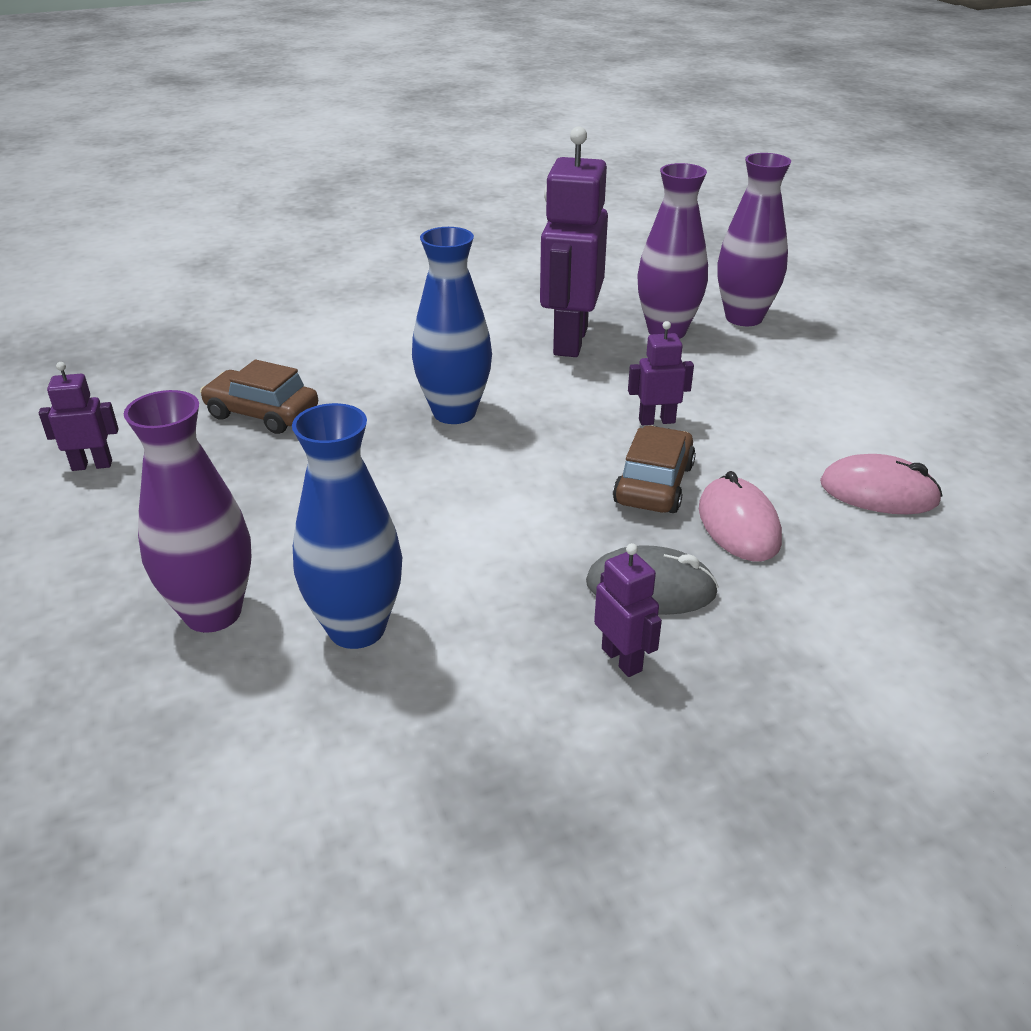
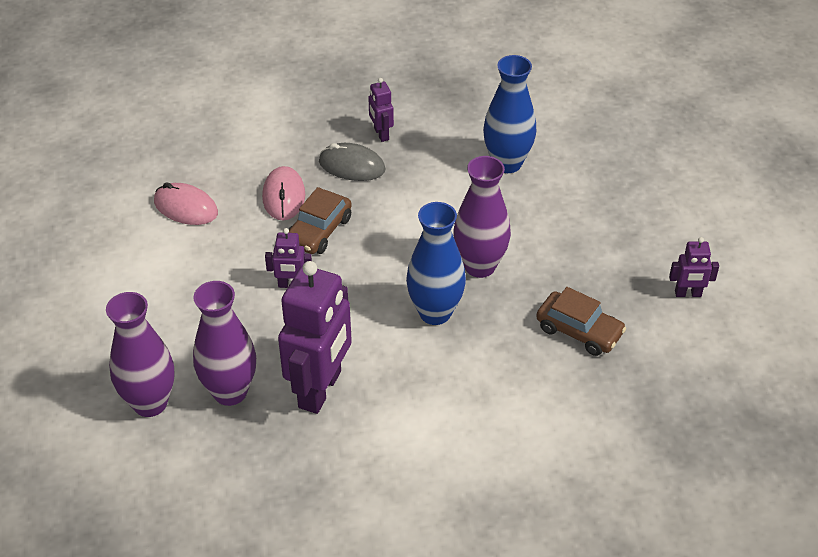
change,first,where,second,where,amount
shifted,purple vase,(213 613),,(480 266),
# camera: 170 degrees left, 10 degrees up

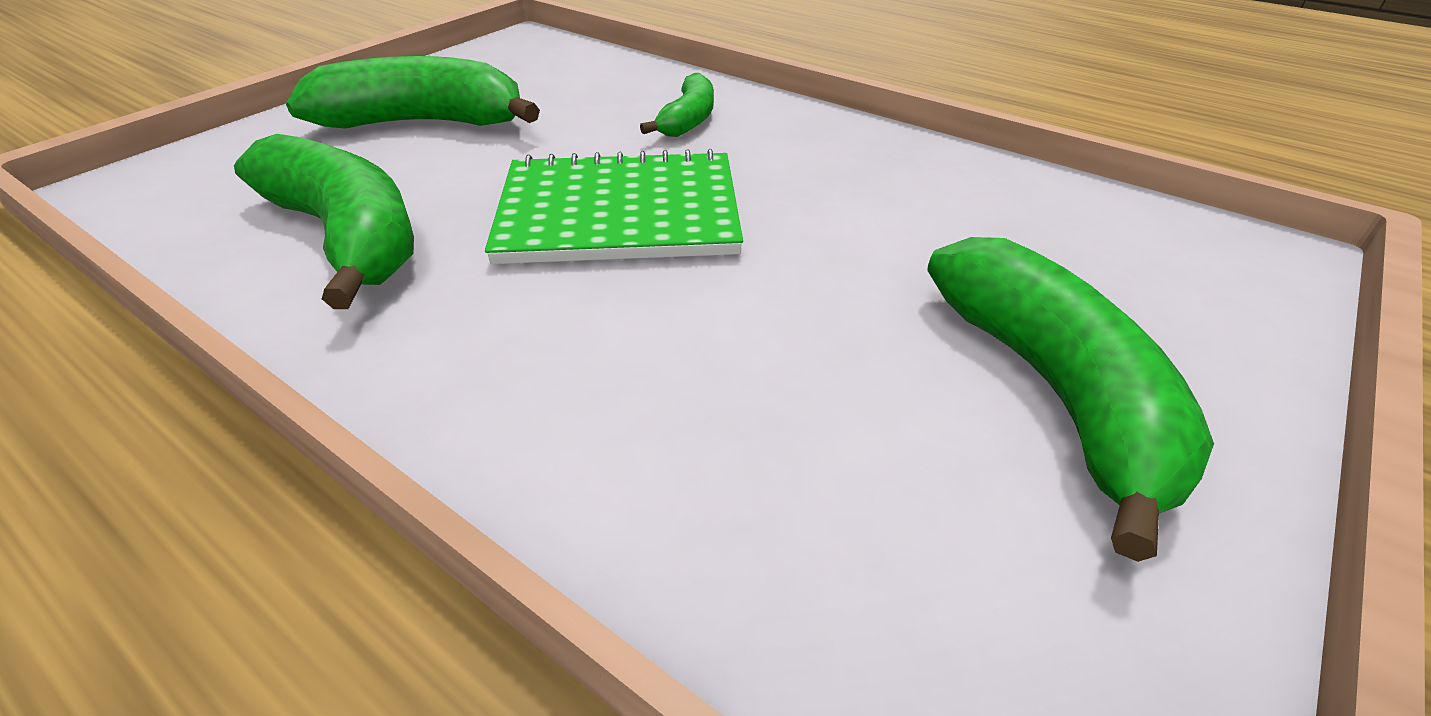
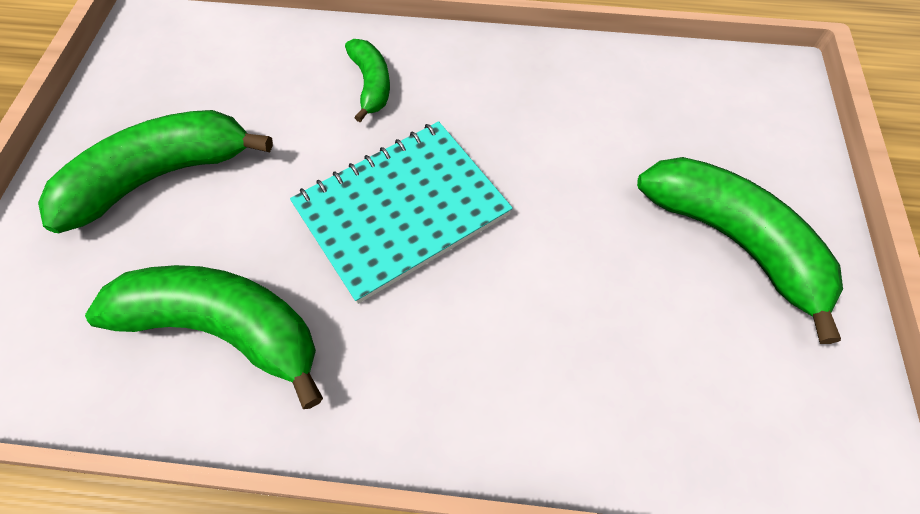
change,first,where,second,where,amount
repainted,green notebook,(619 213),turquoise notebook,(401 210),
# camera: 30 degrees left, 20 degrees up

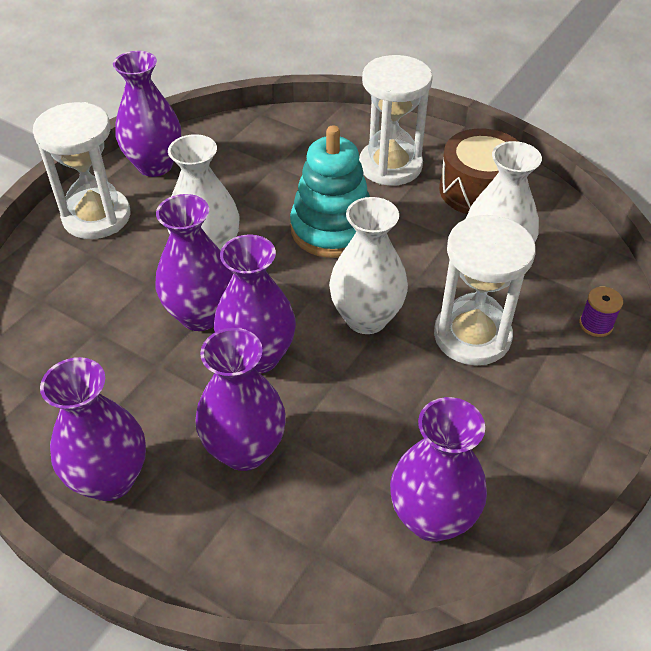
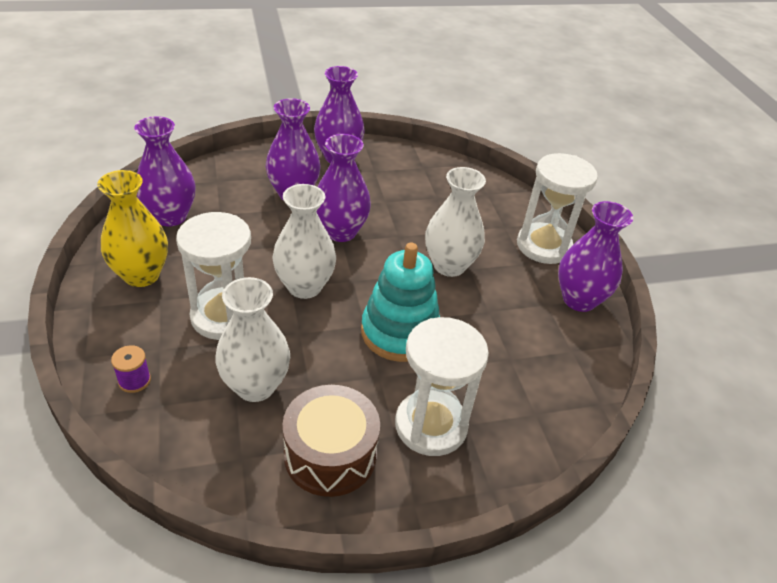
change,first,where,second,where,amount
gone,purple vase,(200 315),,,
new,,,yellow vase,(141 275),
# camera: 130 degrees right, 5 degrees down

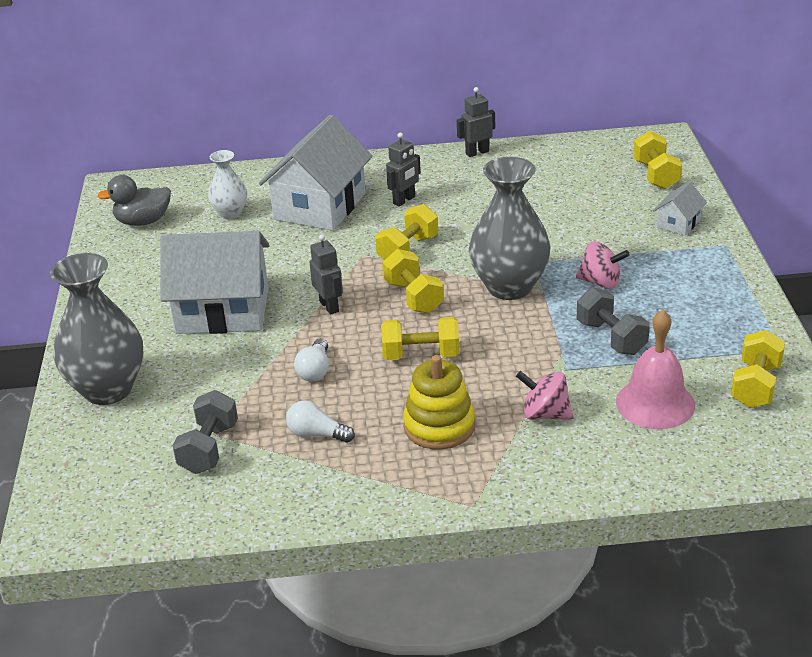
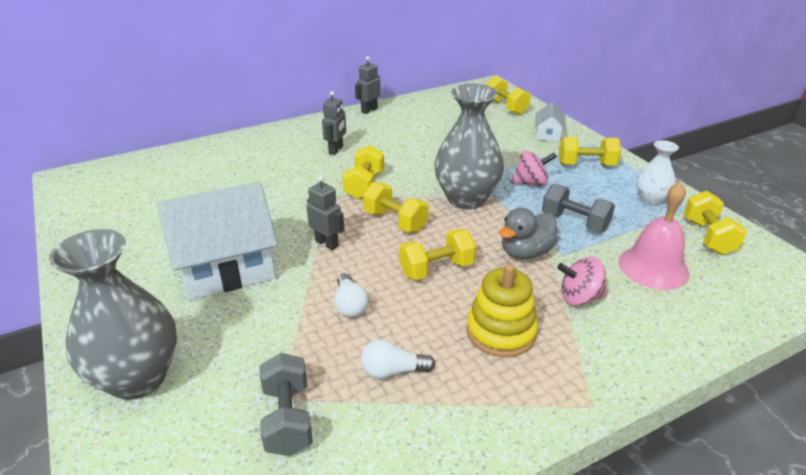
change,first,where,second,where,amount
shifted,grey duck,(143 221),,(525 252),
shifted,white vase,(230 213),,(650 200),
gone,white house,(320 206),,,
new,,,yellow dumbbell,(586 165),
# camera: 25 degrees left, 0 degrees up

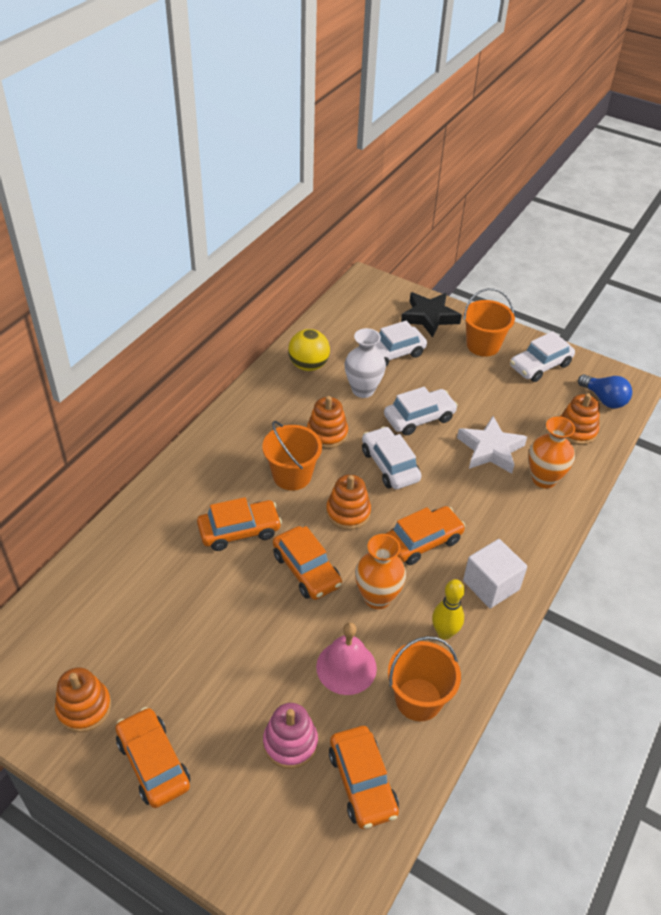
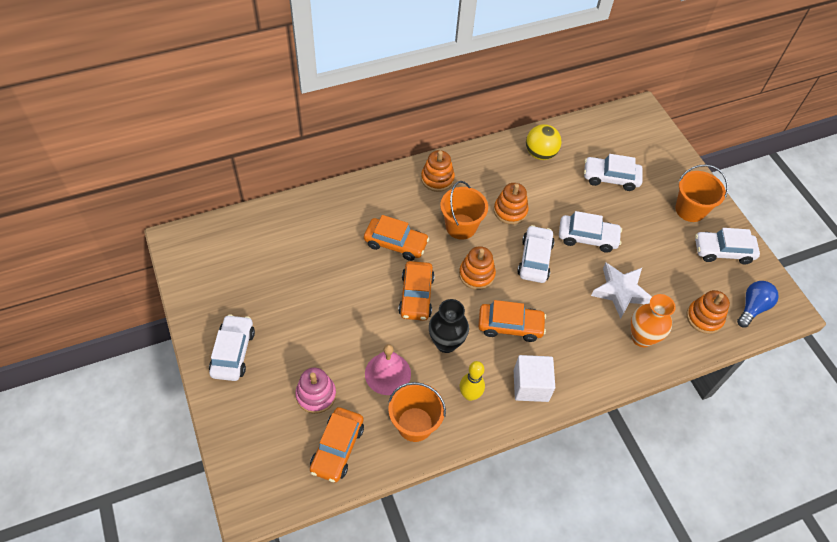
change,first,where,second,where,amount
shifted,orange stacking toy,(84 708),,(437 179),
repainted,orange car,(153 763),white car,(233 352),
gone,white vase,(363 390),,,
repainted,orange vase,(377 597),black vase,(446 343),
gone,black star,(429 317),,,
rotated,blue light bulb,(604 399),,(752 308),135 degrees counterclockwise
# camera: 35 degrees right, 10 degrees up

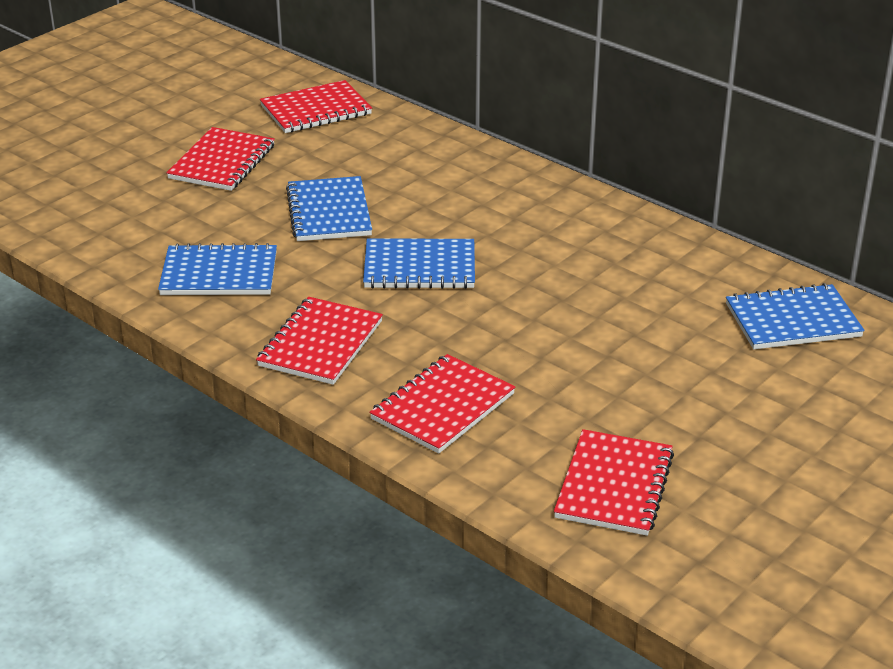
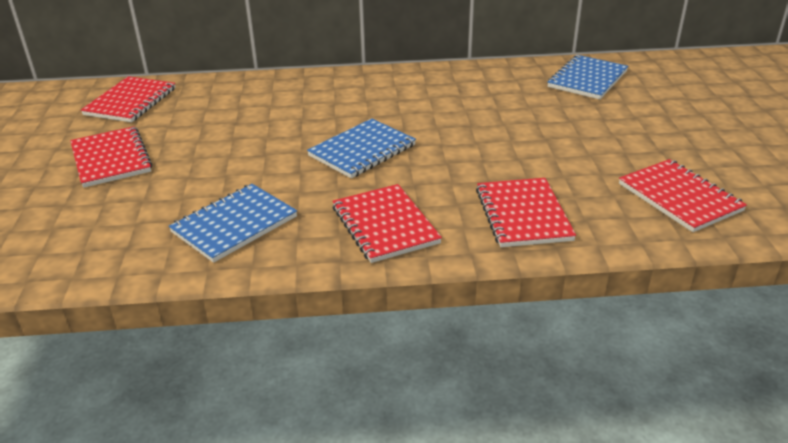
change,first,where,second,where,amount
gone,blue notebook,(329 212),,,
# camera: 45 degrees left, 0 degrees up

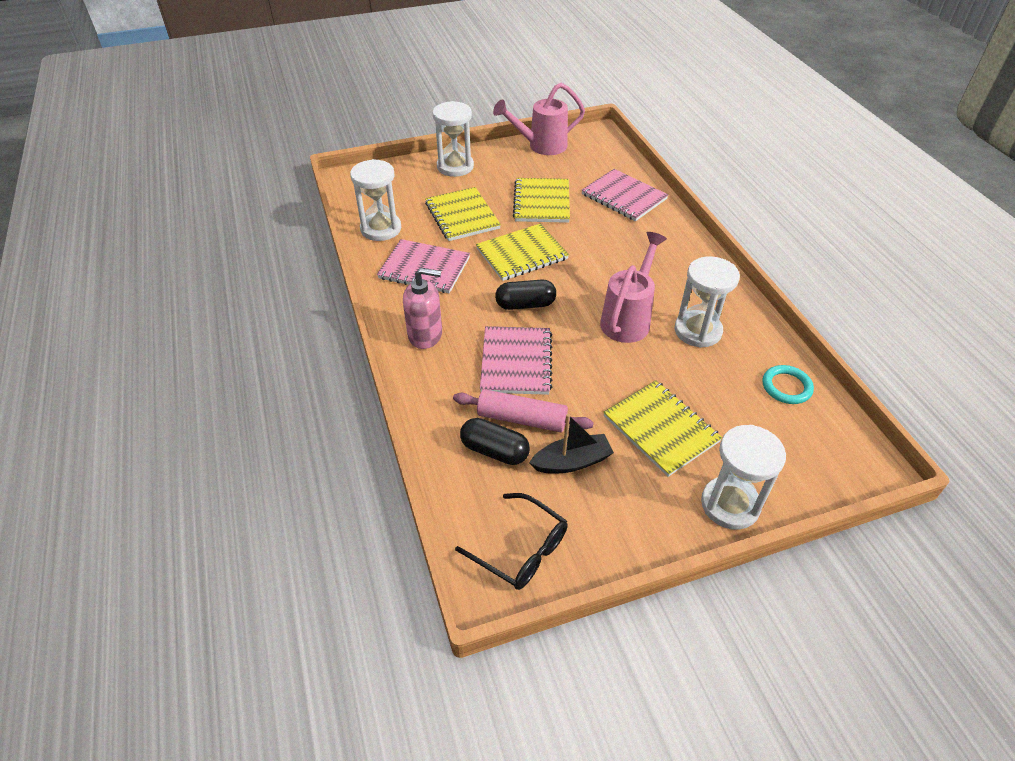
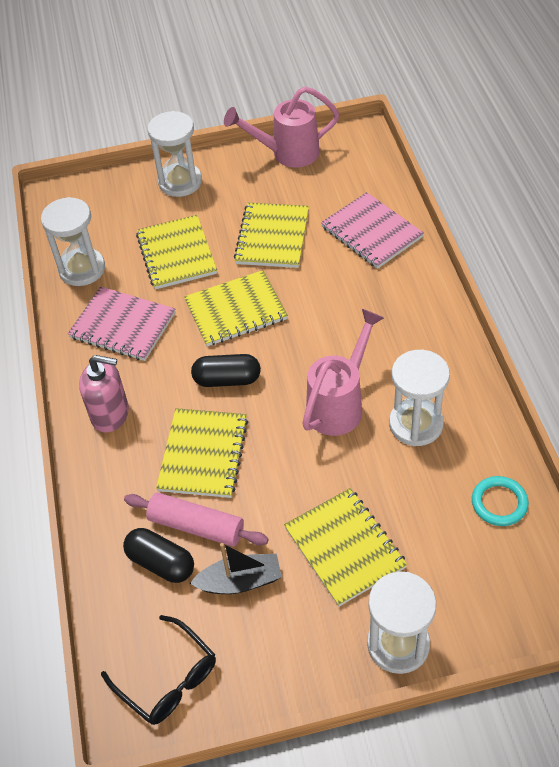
change,first,where,second,where,amount
repainted,pink notebook,(516 362),yellow notebook,(203 454),
# camera: 10 degrees right, 5 degrees up

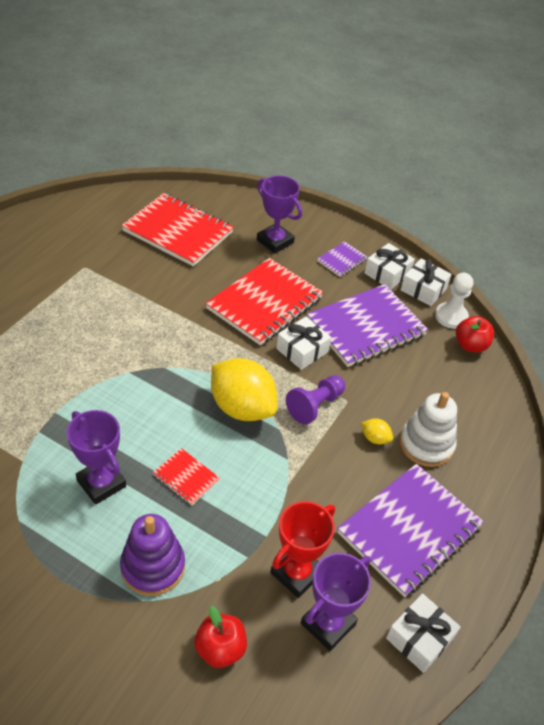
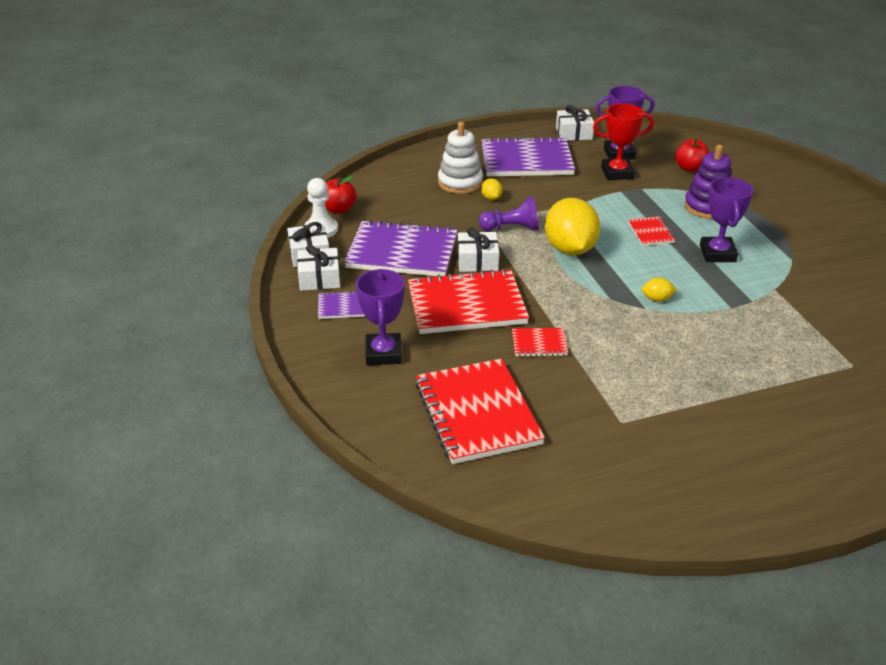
change,first,where,second,where,amount
new,,,red notebook,(539 344),
new,,,yellow lemon,(657 299),
# camera: 135 degrees left, 10 degrees down

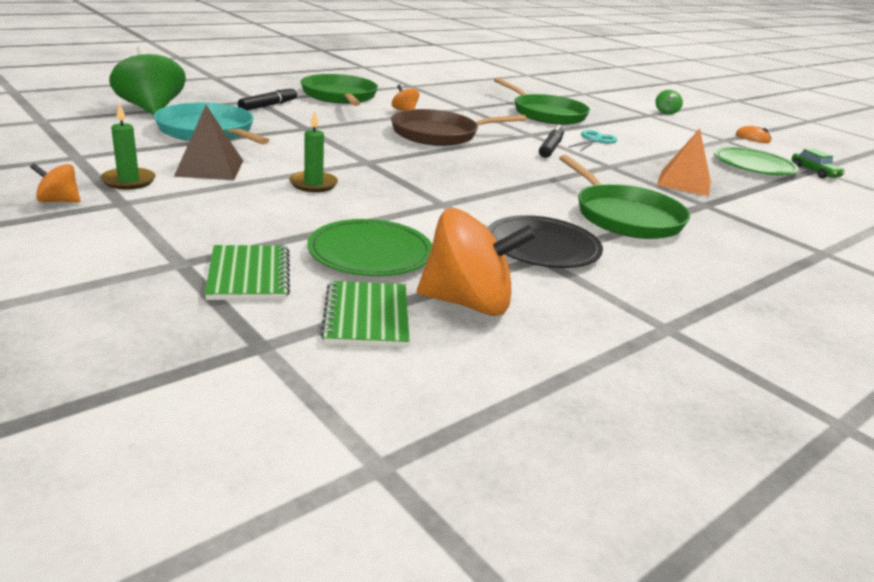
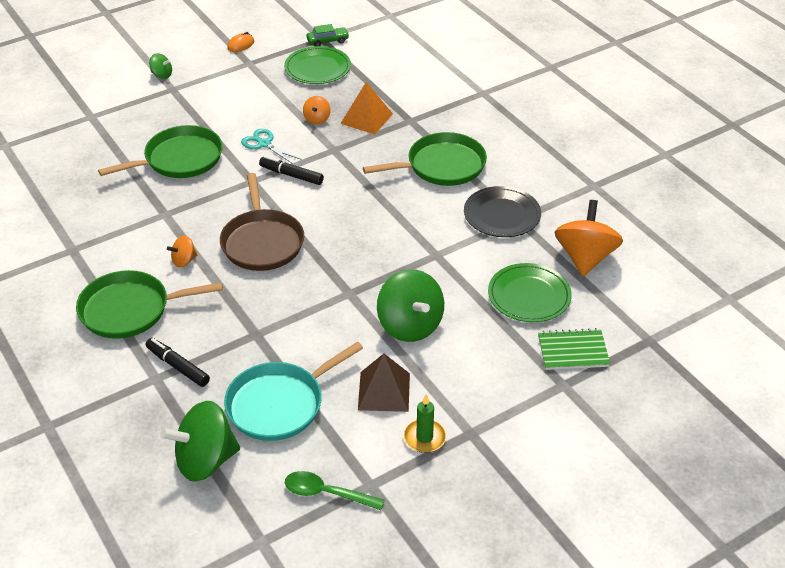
change,first,where,second,where,amount
shifted,orange spinning top,(59 201),,(317 119),
swapped,green candle,(313 184),green spinning top,(410 325),
gone,green notebook,(366 317),,,
new,,,green spoon,(326 493),
# camera: 80 degrees left, 15 degrees up

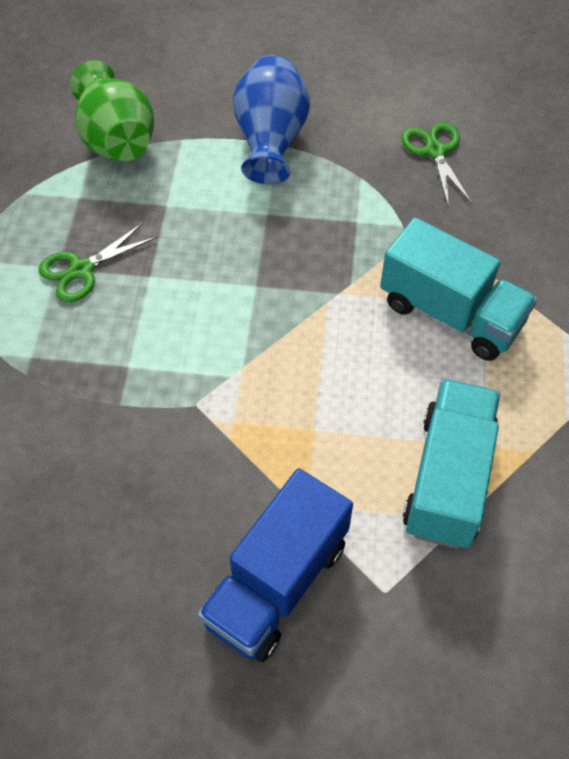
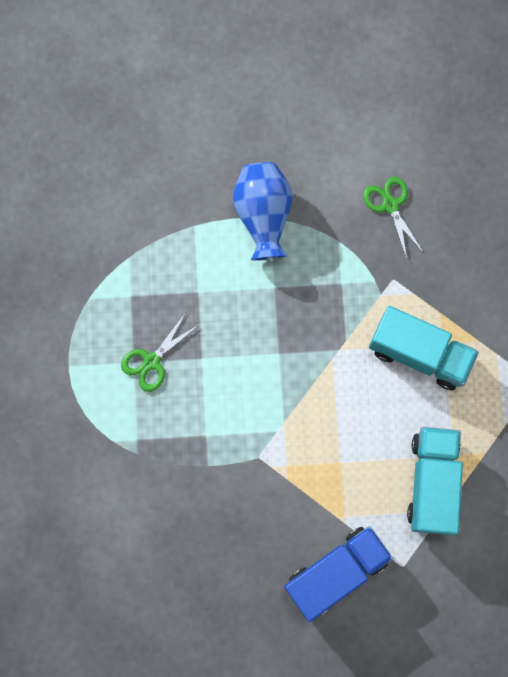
change,first,where,second,where,amount
gone,green vase,(116 139),,,
rotated,blue truck,(276 582),,(336 572),150 degrees counterclockwise
# camera: 10 degrees left, 20 degrees up

